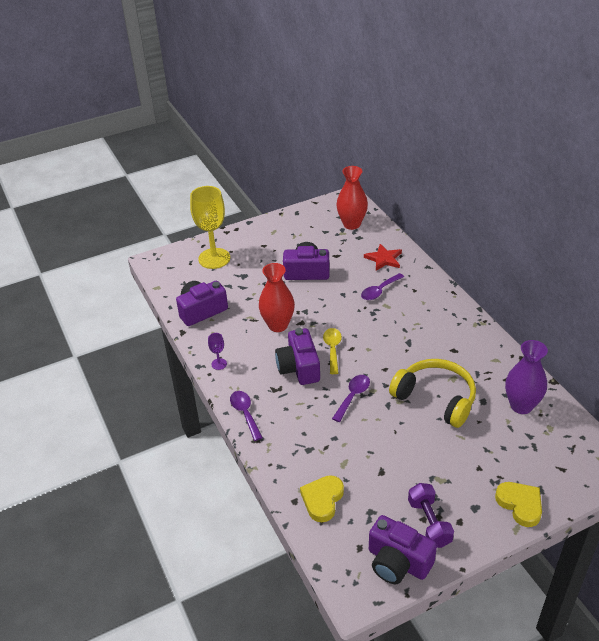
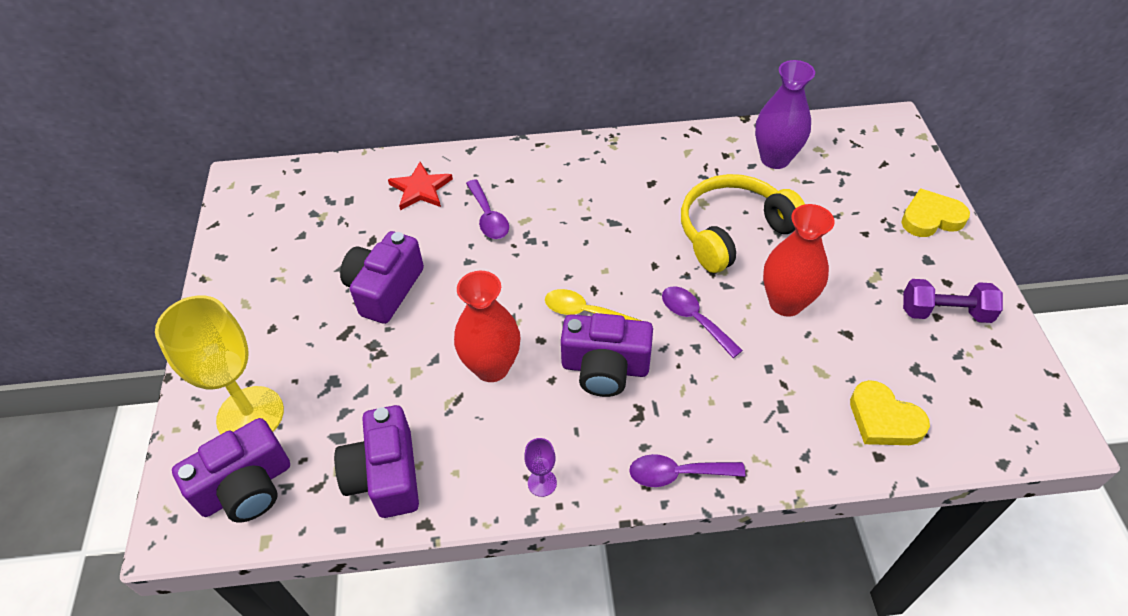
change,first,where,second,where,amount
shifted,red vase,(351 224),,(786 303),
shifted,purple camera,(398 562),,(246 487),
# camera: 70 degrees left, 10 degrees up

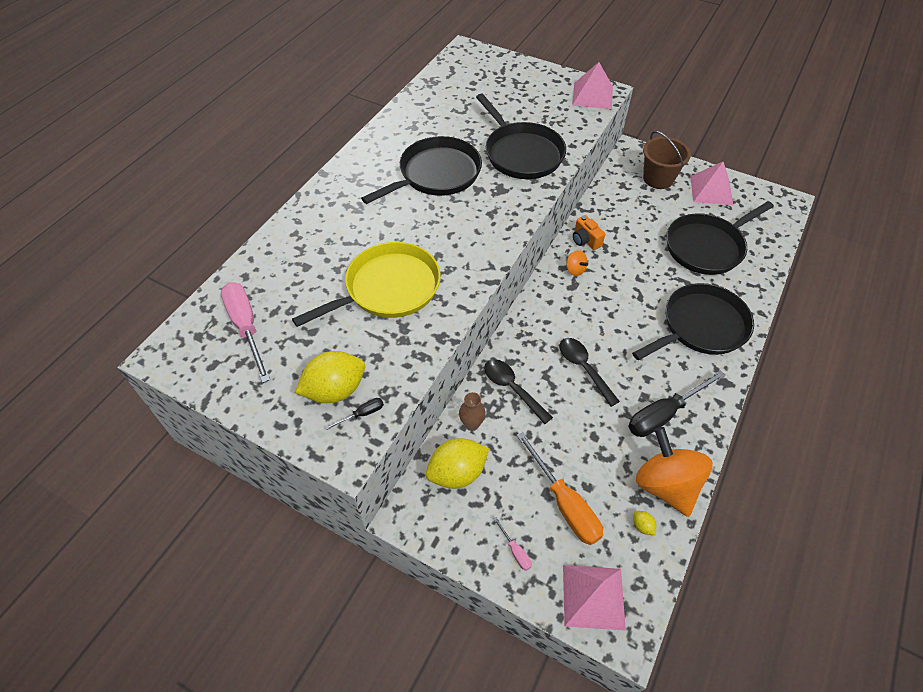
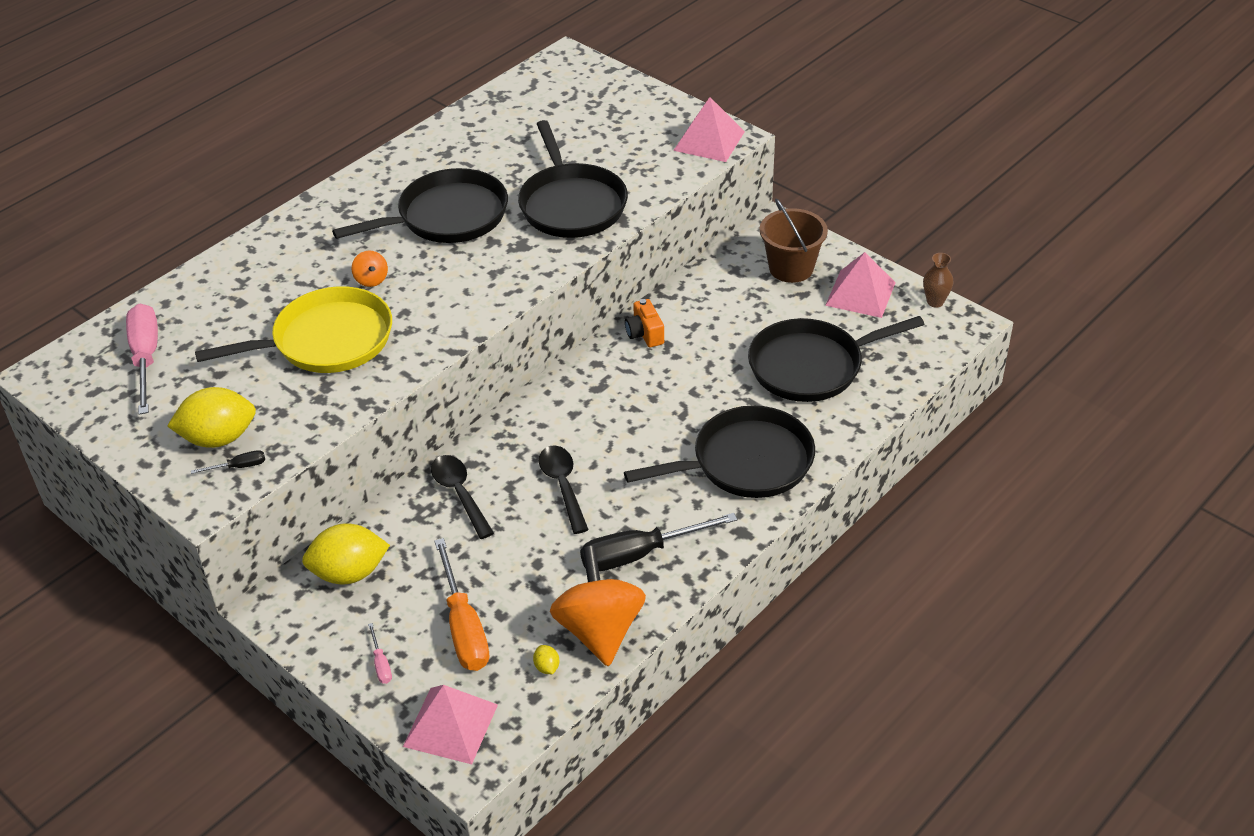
change,first,where,second,where,amount
shifted,brown vase,(471 424),,(935 302),
shifted,orange spinning top,(575 270),,(371 280),
# camera: 15 degrees right, 10 degrees down

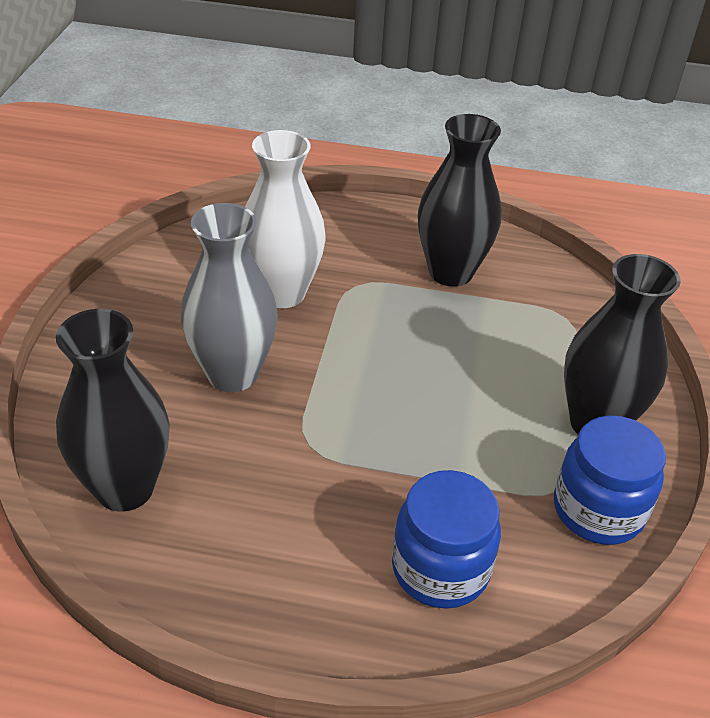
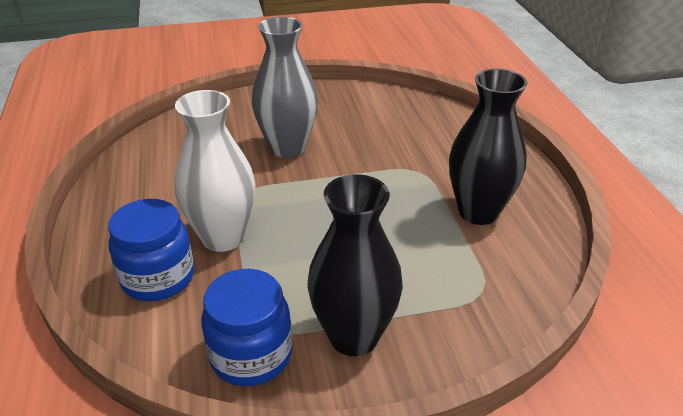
change,first,where,second,where,amount
gone,black vase,(125 488),,,
shifted,white vase,(282 293),,(223 237),
# camera: 70 degrees right, 5 degrees down

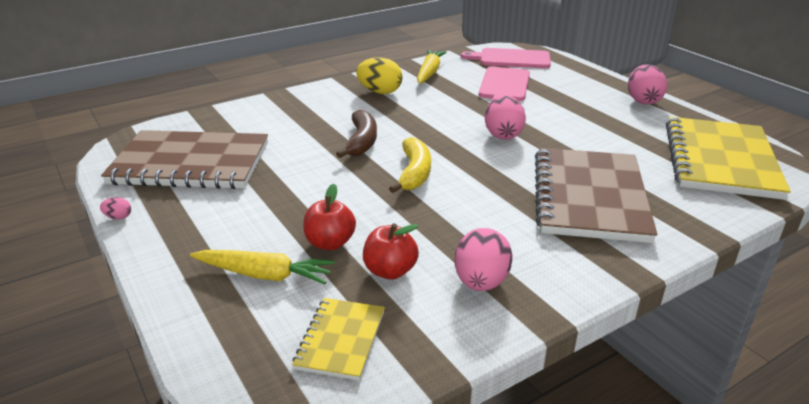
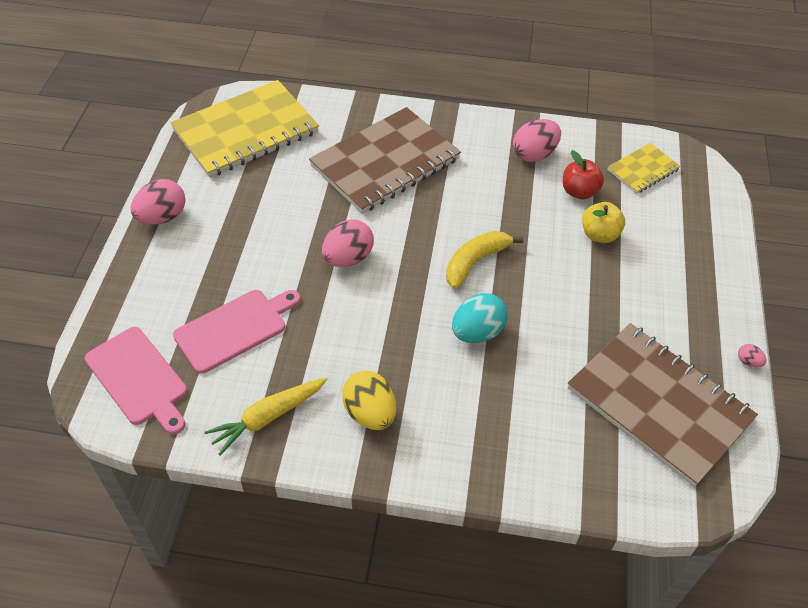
change,first,where,second,where,amount
gone,yellow carrot,(264 275),,,
repainted,red apple,(330 243),yellow apple,(599 235),
swapped,brown banana,(361 141),turquoise egg,(477 332),
# camera: 140 degrees left, 20 degrees up

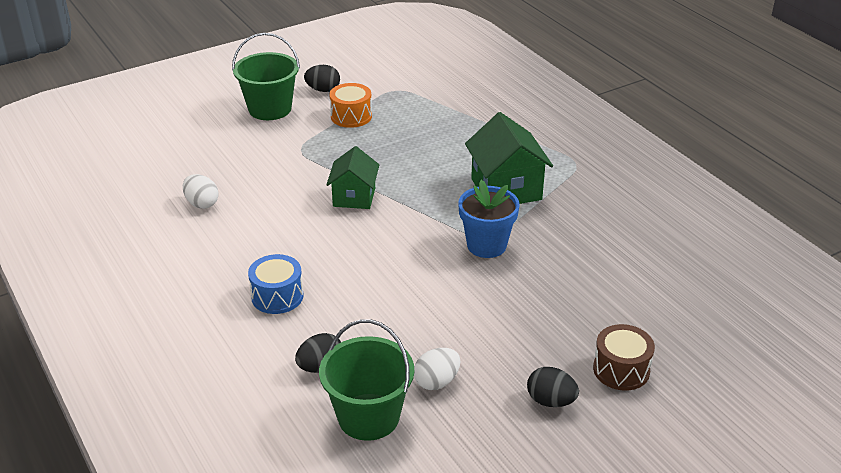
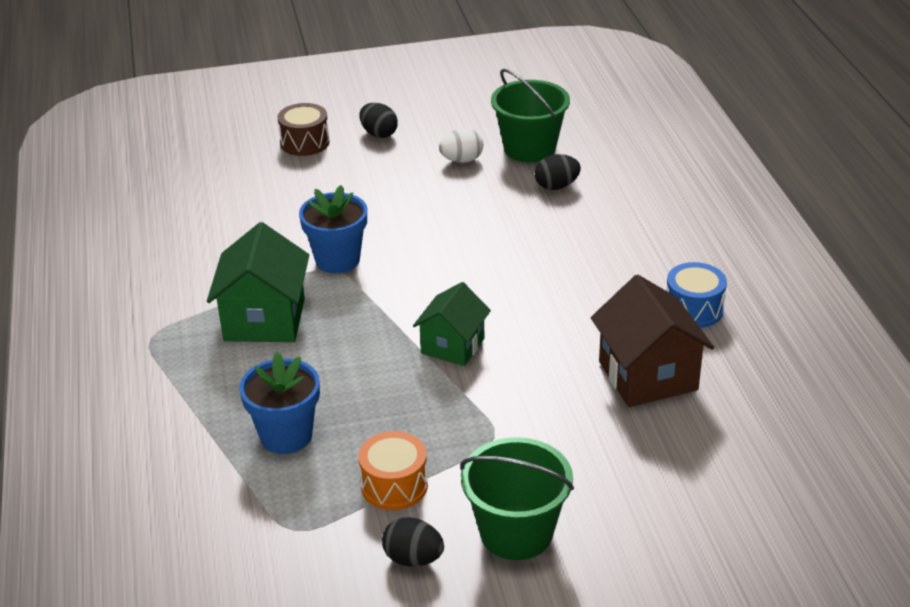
change,first,where,second,where,amount
swapped,white egg,(202 203),brown house,(648 375),
shifted,blue drum,(277 296),,(693 309),
new,,,blue flower pot,(286 436),
# camera: 160 degrees left, 0 degrees up

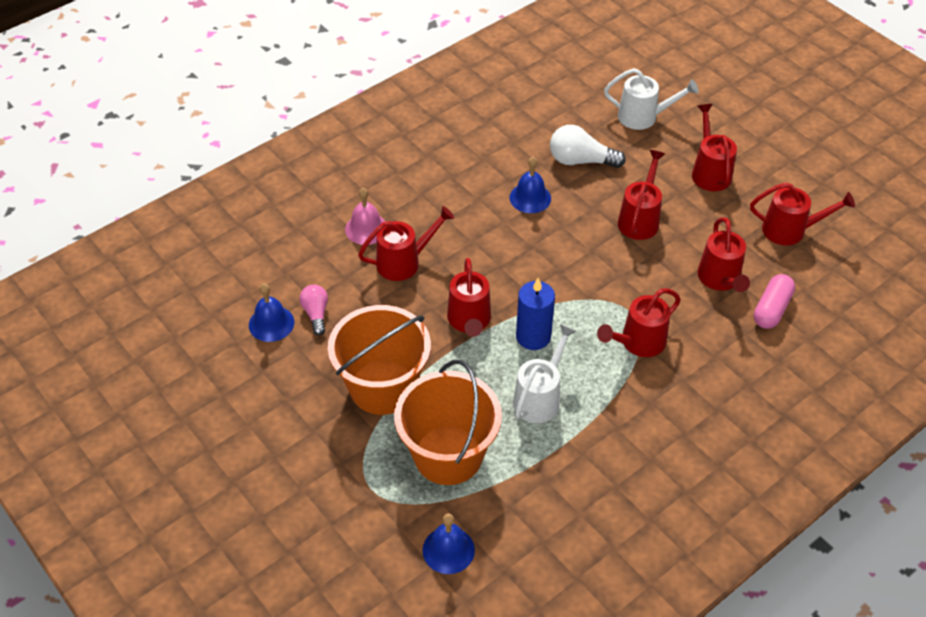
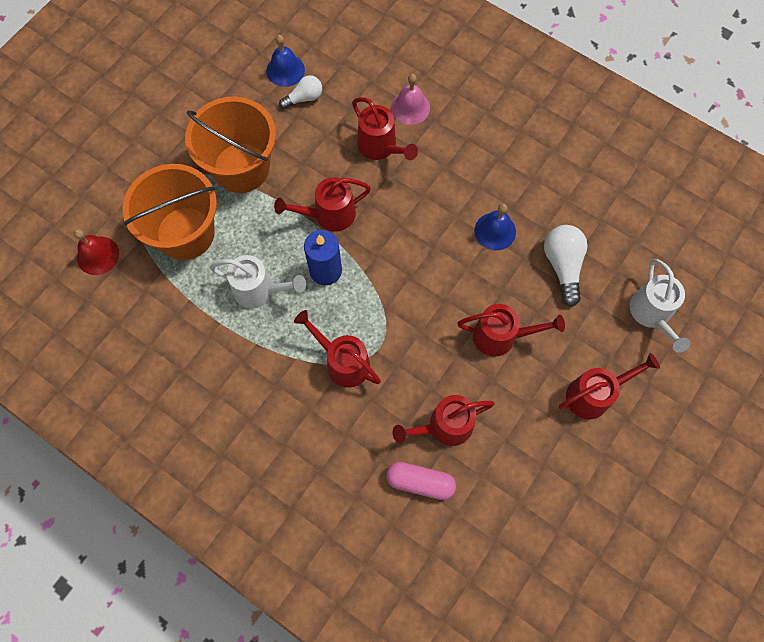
change,first,where,second,where,amount
repainted,pink light bulb,(316 314),white light bulb,(304 98),
repainted,blue bell,(448 550),red bell,(98 255),
gone,red watering can,(790 230),,,
# camera: 75 degrees right, 20 degrees up

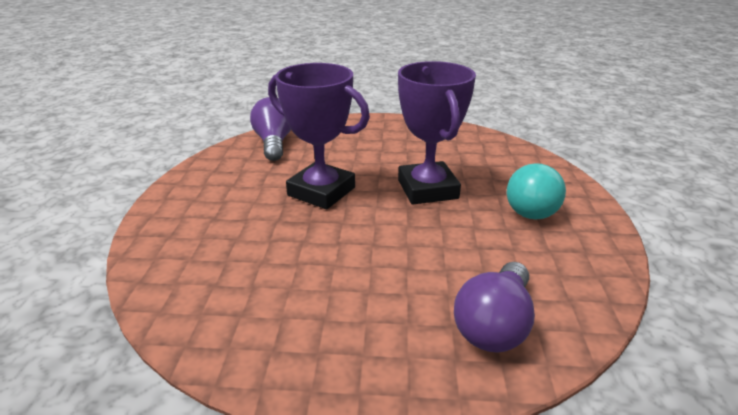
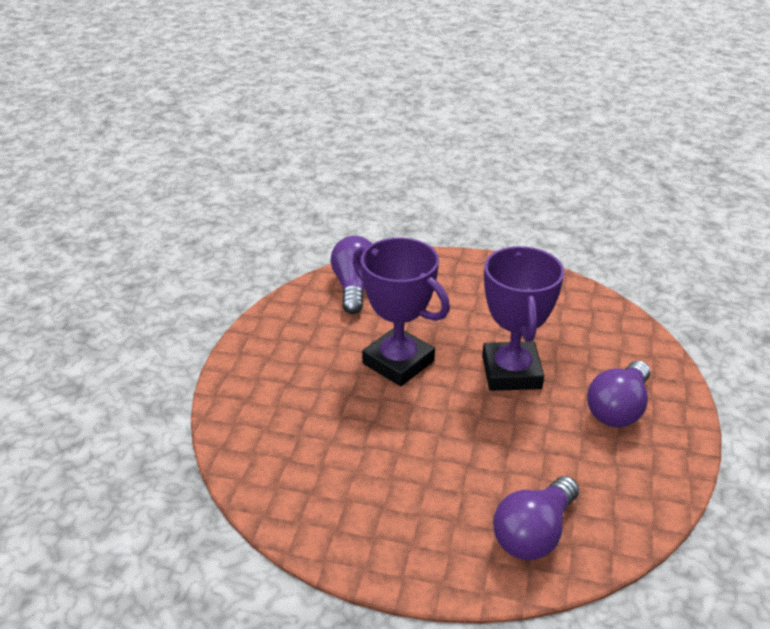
change,first,where,second,where,amount
repainted,turquoise light bulb,(532 207),purple light bulb,(618 409),
# camera: 10 degrees right, 5 degrees up

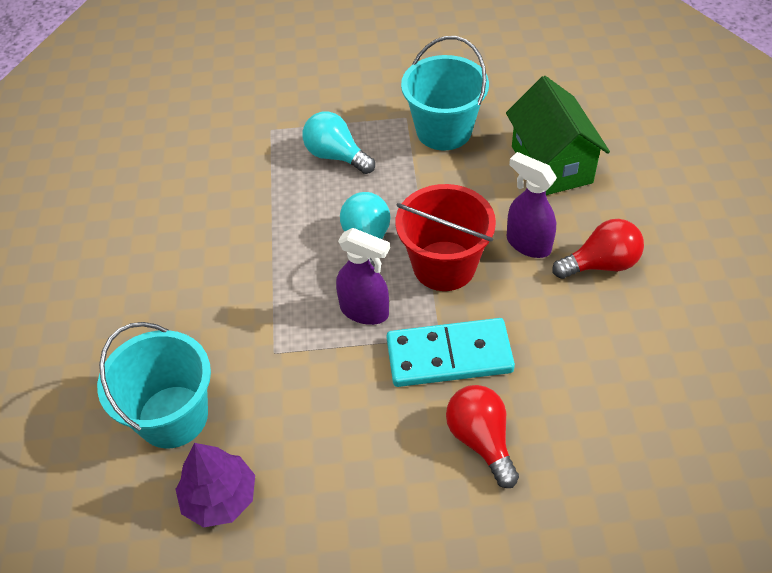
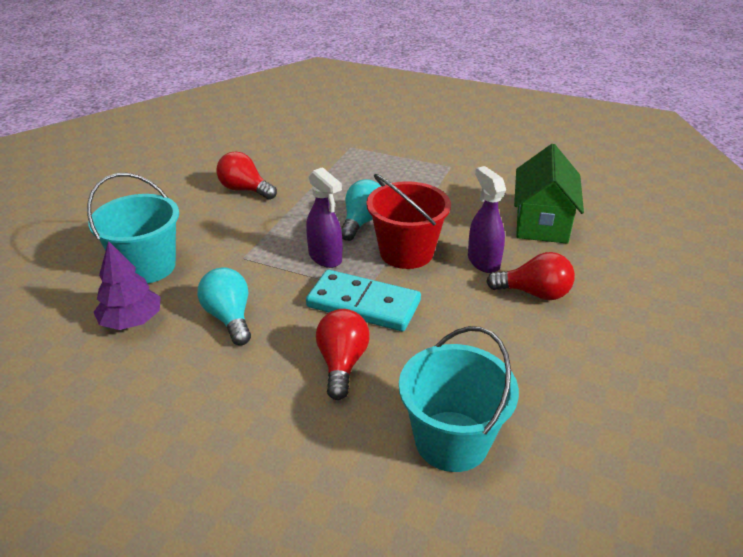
change,first,where,second,where,amount
shifted,turquoise light bulb,(336 156),,(229 317),
shifted,turquoise bucket,(444 131),,(451 441),
new,,,red light bulb,(245 190),
# camera: 25 degrees right, 15 degrees down

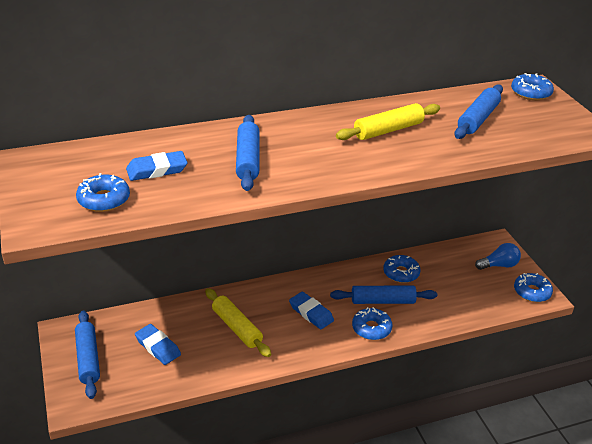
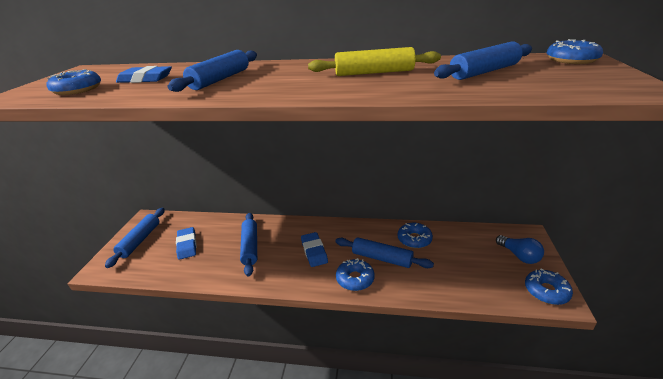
change,first,where,second,where,amount
repainted,yellow rolling pin,(236 327),blue rolling pin,(250 247),
rotated,blue light bulb,(499 265),,(519 256),45 degrees clockwise
# camera: 30 degrees right, 5 degrees down

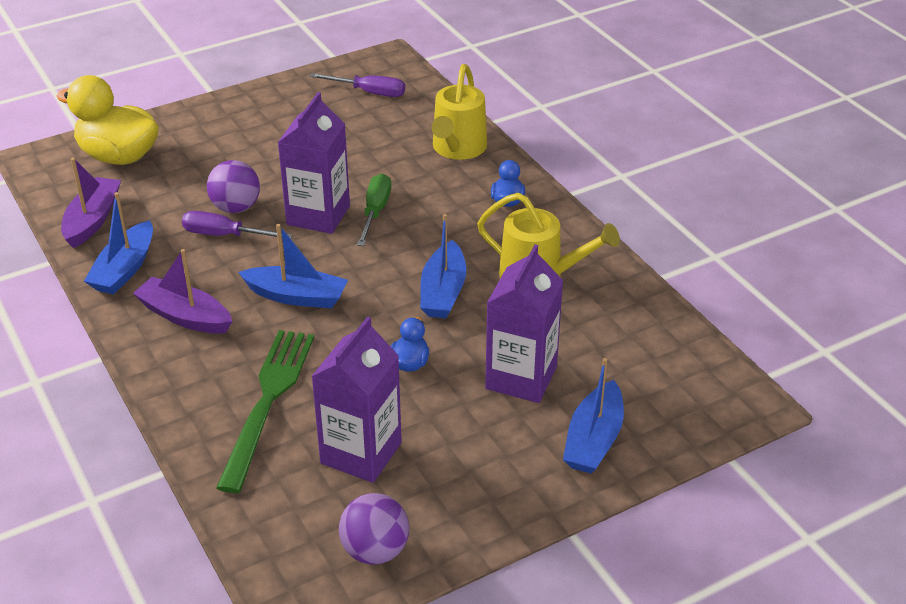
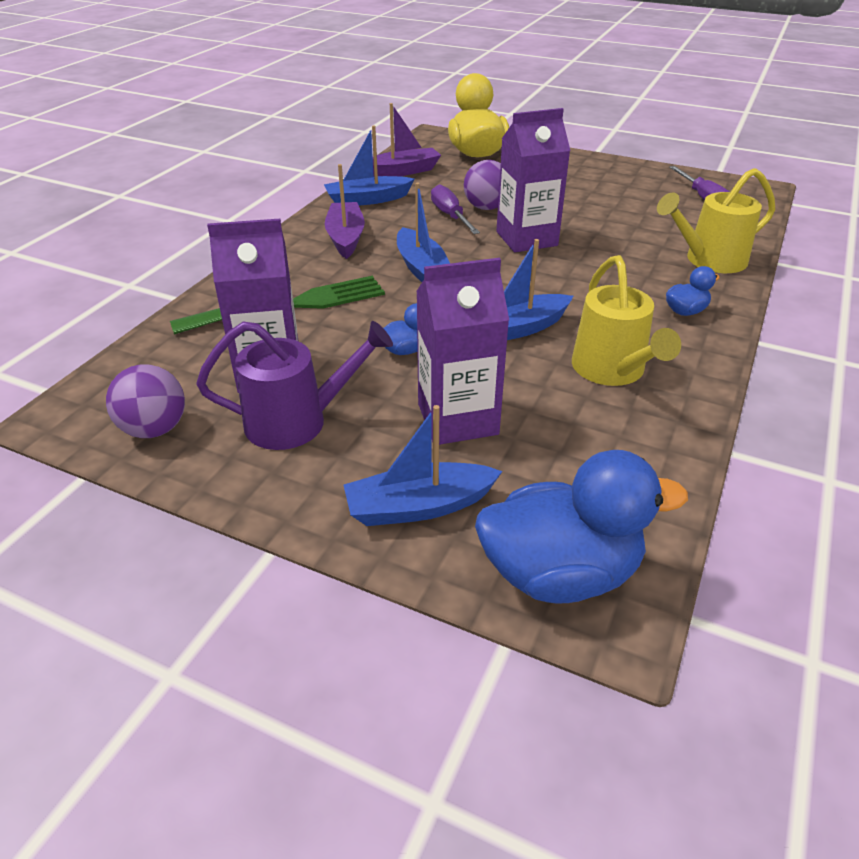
change,first,where,second,where,amount
gone,green screwdriver,(375 212),,,
new,,,purple watering can,(297 421),
new,,,blue duck,(560 573),
# camera: 55 degrees right, 0 degrees up

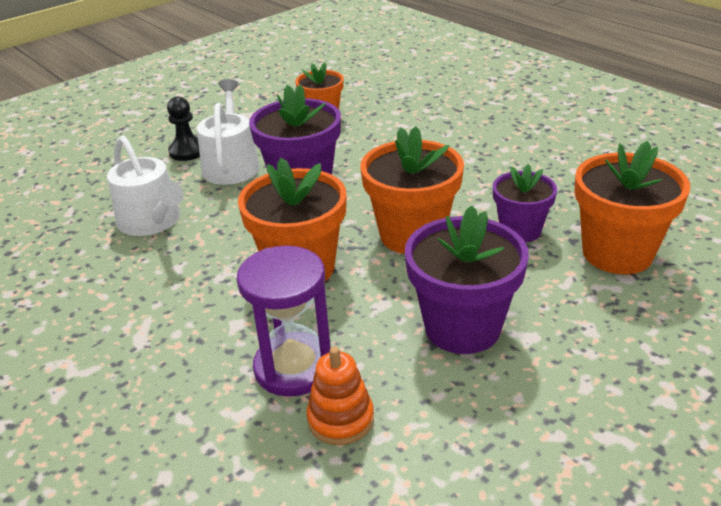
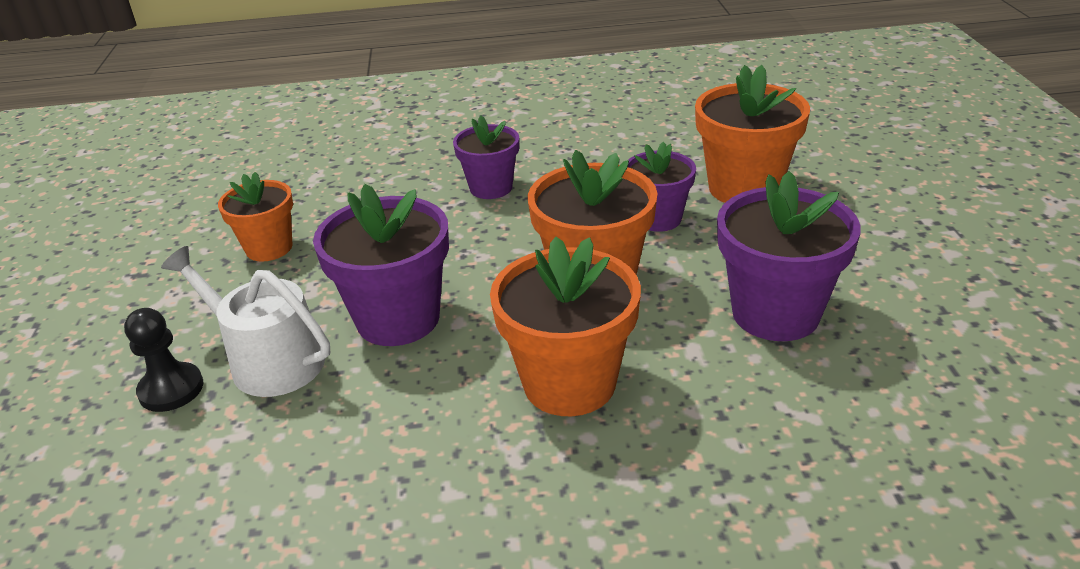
change,first,where,second,where,amount
gone,white watering can,(152 221),,,
gone,purple hourglass,(294 367),,,
gone,orange stacking toy,(340 419),,,
new,,,purple flower pot,(491 188),
# camera: 55 degrees left, 0 degrees up

